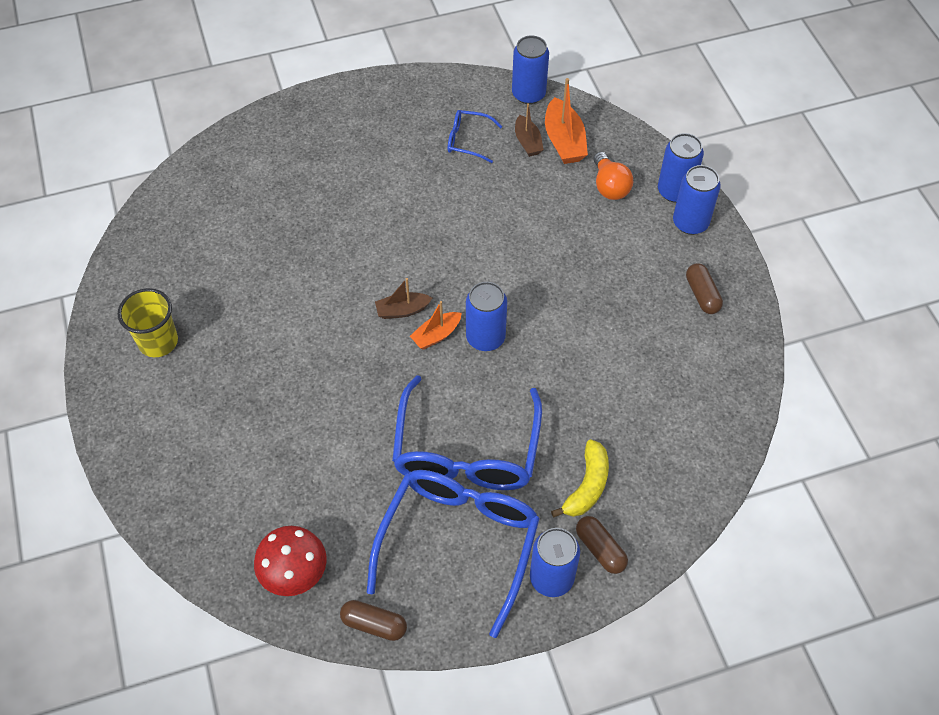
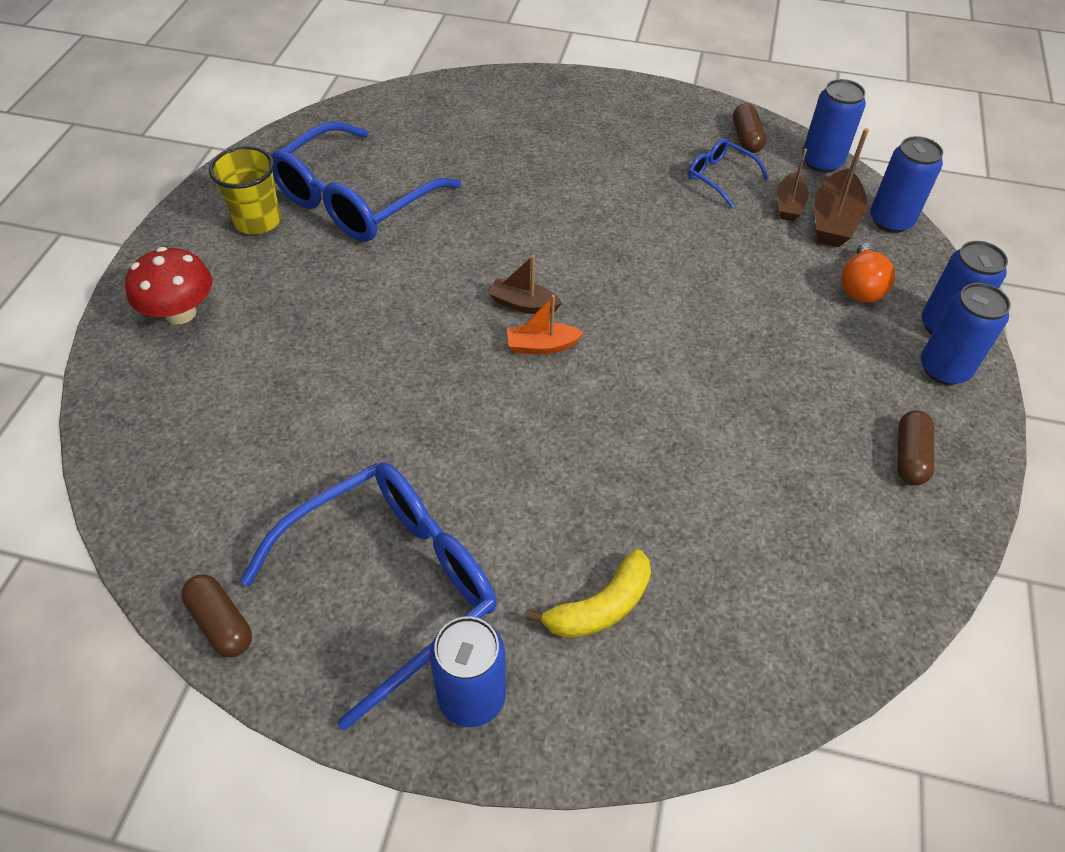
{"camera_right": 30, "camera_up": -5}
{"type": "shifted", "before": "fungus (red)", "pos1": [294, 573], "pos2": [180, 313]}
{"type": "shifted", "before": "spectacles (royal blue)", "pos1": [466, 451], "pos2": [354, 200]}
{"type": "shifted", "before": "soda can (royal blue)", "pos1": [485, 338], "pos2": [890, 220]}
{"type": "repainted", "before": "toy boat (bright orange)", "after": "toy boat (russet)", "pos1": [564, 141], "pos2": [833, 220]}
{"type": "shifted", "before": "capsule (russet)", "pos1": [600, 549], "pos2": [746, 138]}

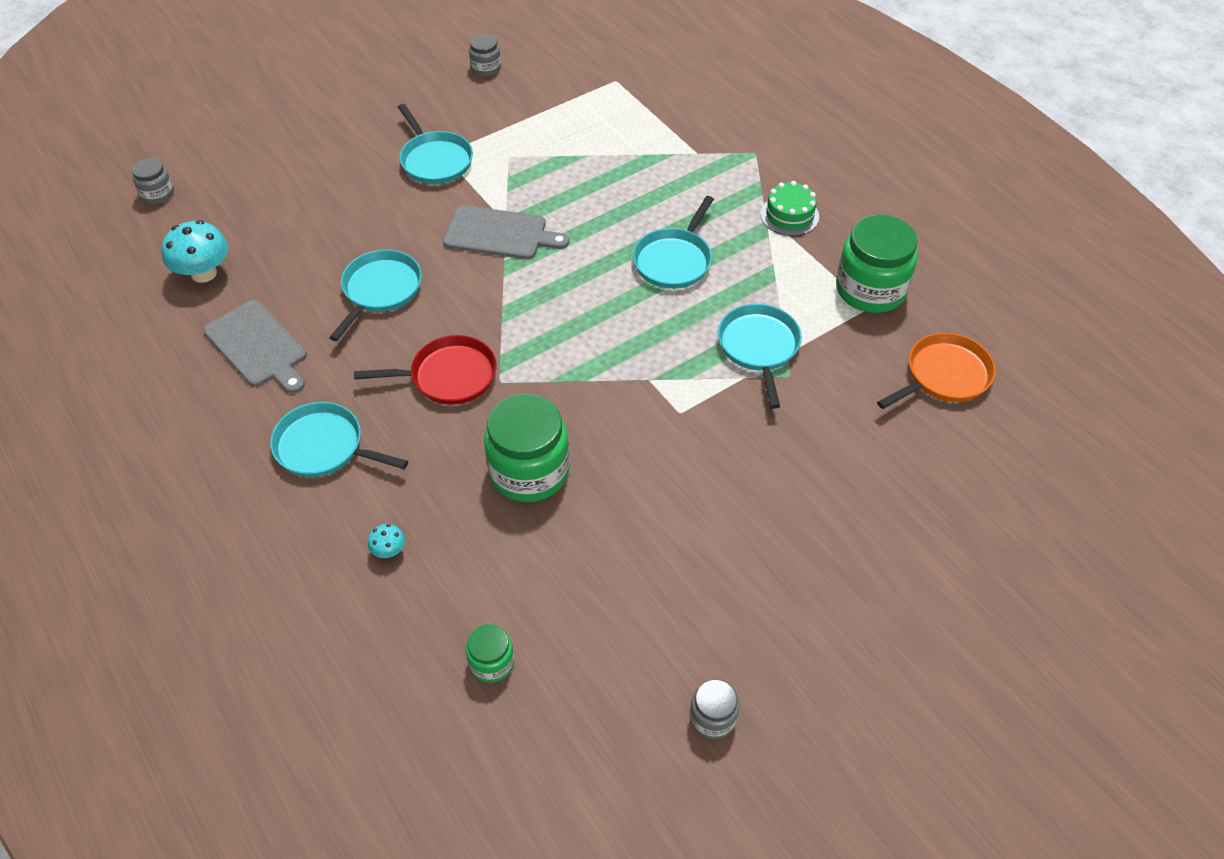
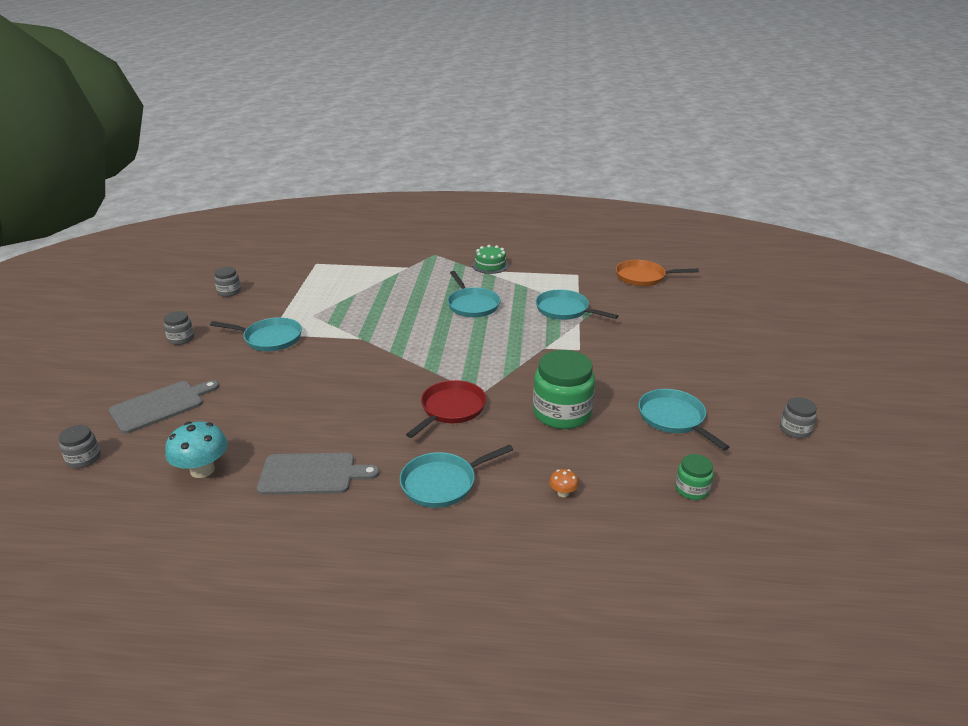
{"camera_right": -50, "camera_up": -20}
{"type": "shifted", "before": "frying pan (teal)", "pos1": [380, 290], "pos2": [673, 418]}
{"type": "repainted", "before": "fungus (teal)", "after": "fungus (bright orange)", "pos1": [389, 551], "pos2": [563, 493]}
{"type": "shifted", "before": "bread board (gray)", "pos1": [500, 234], "pos2": [160, 406]}
{"type": "gone", "before": "jar (green)", "pos1": [870, 289]}
{"type": "rotated", "before": "frying pan (bright orange)", "pos1": [944, 375], "pos2": [643, 277], "turn": -90}
{"type": "new", "after": "jar (gray)", "pos2": [181, 339]}

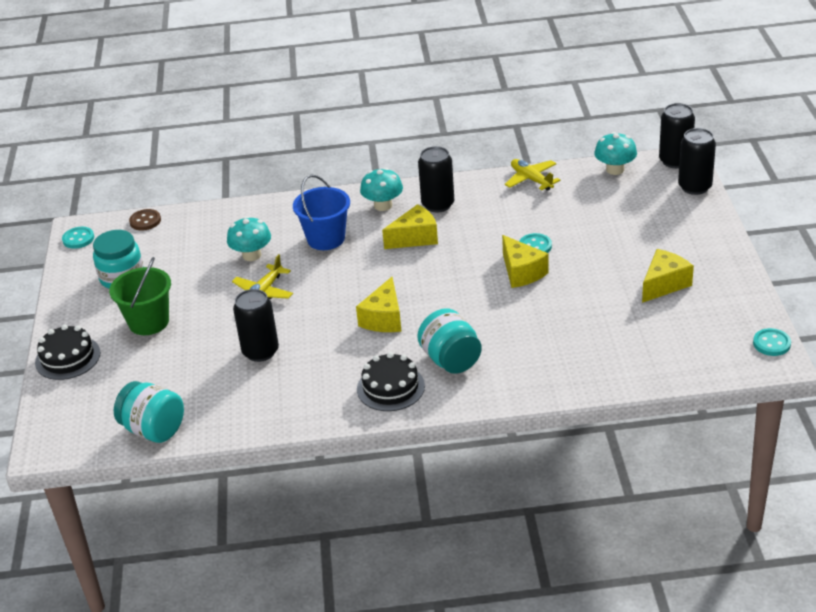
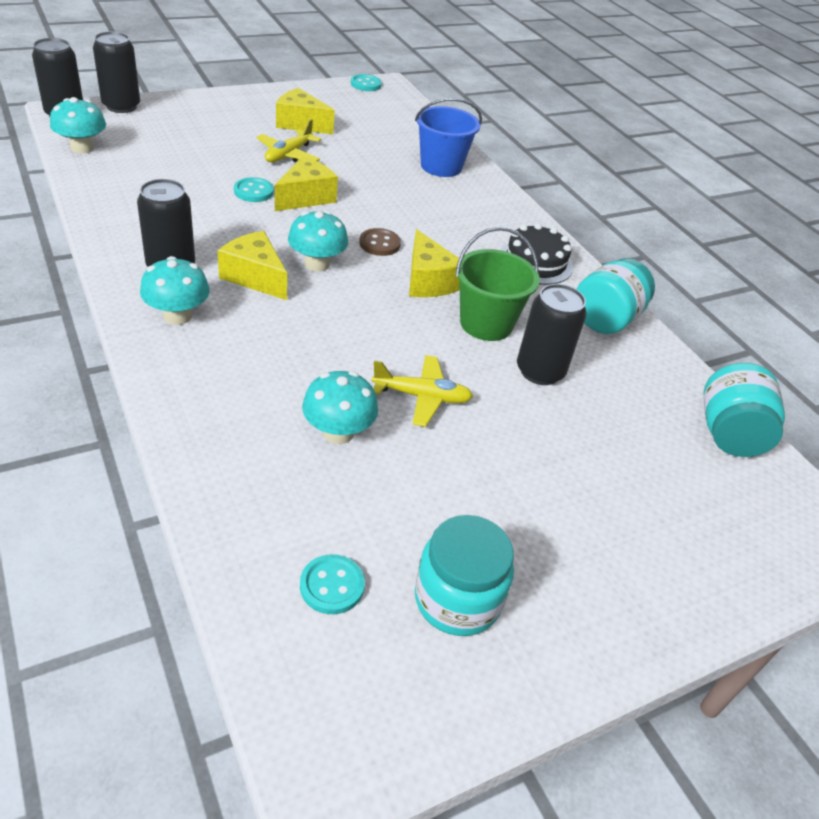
{"camera_right": -120, "camera_up": 5}
{"type": "gone", "before": "gateau (jet-black)", "pos1": [67, 358]}
{"type": "shifted", "before": "button (teal)", "pos1": [78, 239], "pos2": [332, 586]}
{"type": "shifted", "before": "pail (green)", "pos1": [149, 322], "pos2": [486, 323]}
{"type": "shifted", "before": "button (russet)", "pos1": [145, 221], "pos2": [379, 244]}
{"type": "shifted", "before": "pail (royal blue)", "pos1": [326, 239], "pos2": [441, 166]}
{"type": "rotated", "before": "cheese (golden)", "pos1": [384, 318], "pos2": [428, 281], "turn": 75}
{"type": "shifted", "before": "jar (teal)", "pos1": [451, 360], "pos2": [606, 319]}
{"type": "shifted", "before": "toy plane (golden)", "pos1": [531, 180], "pos2": [288, 155]}
{"type": "new", "after": "fungus (teal)", "pos2": [317, 264]}

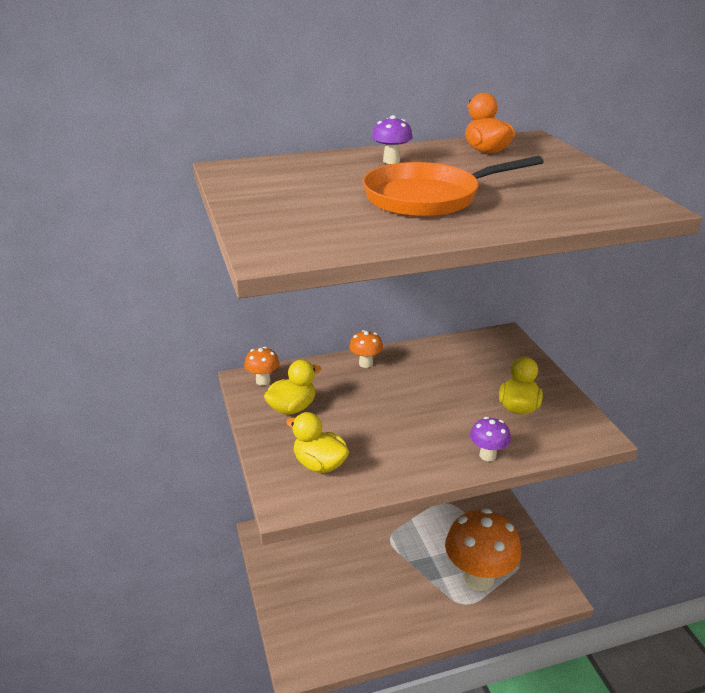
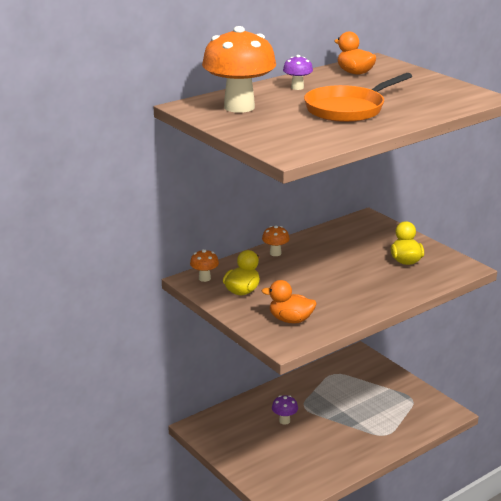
{"camera_right": -20, "camera_up": -5}
{"type": "repainted", "before": "rubber duck (golden)", "after": "rubber duck (bright orange)", "pos1": [319, 464], "pos2": [290, 320]}
{"type": "shifted", "before": "fungus (bright orange)", "pos1": [478, 578], "pos2": [239, 107]}
{"type": "shifted", "before": "fungus (purple)", "pos1": [487, 455], "pos2": [284, 421]}

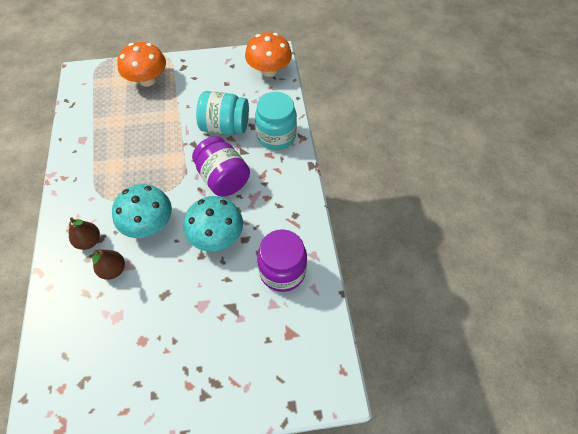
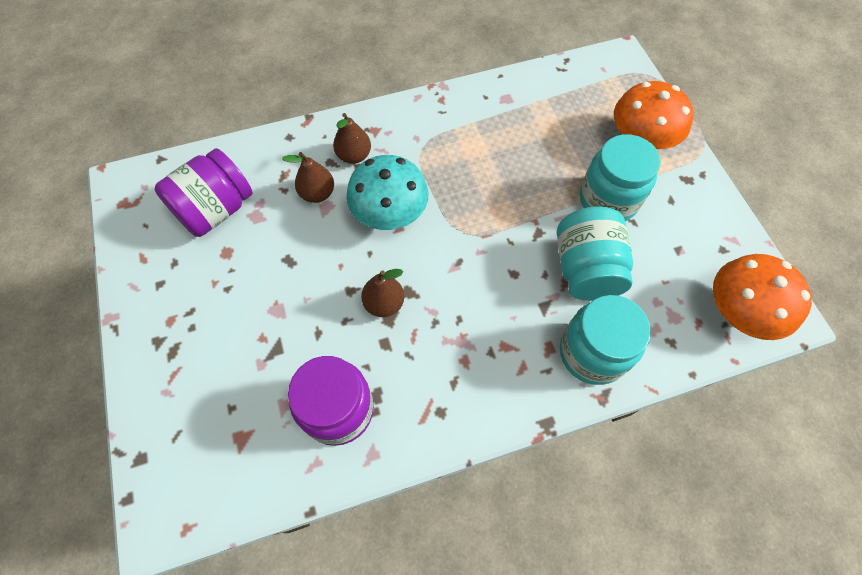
{"camera_right": 80, "camera_up": 5}
{"type": "swapped", "before": "fungus (teal)", "after": "pear (russet)", "pos1": [216, 236], "pos2": [384, 303]}
{"type": "shifted", "before": "jar (purple)", "pos1": [223, 178], "pos2": [216, 210]}
{"type": "new", "after": "jar (teal)", "pos2": [608, 200]}

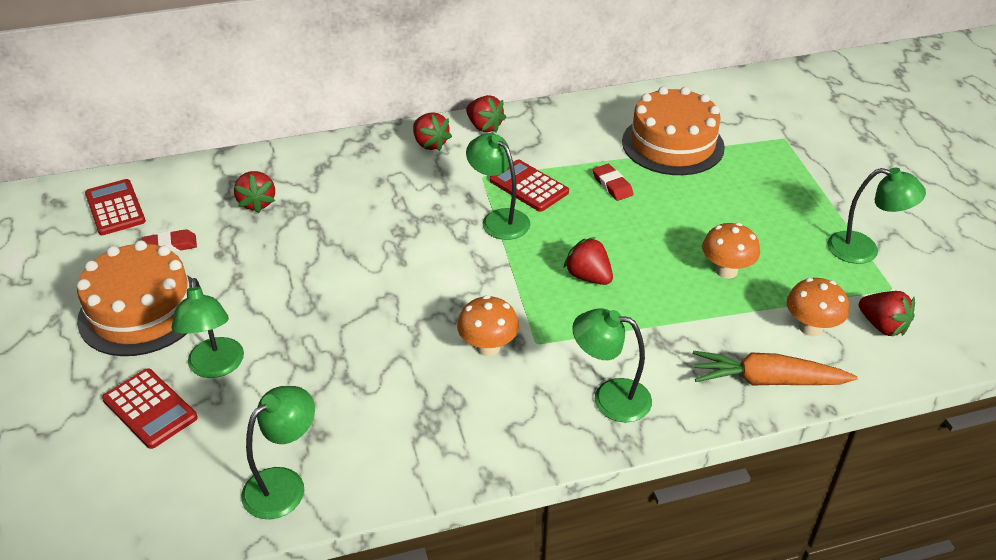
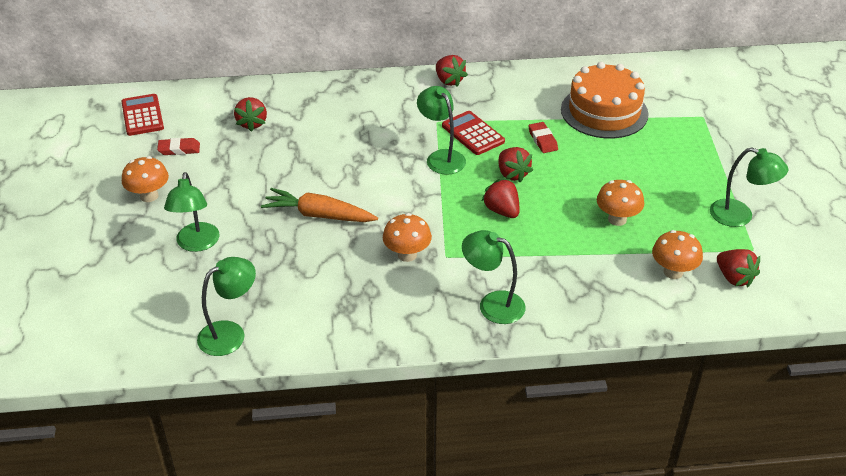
{"camera_right": 10, "camera_up": 0}
{"type": "swapped", "before": "gateau (bright orange)", "after": "fungus (bright orange)", "pos1": [141, 311], "pos2": [149, 196]}
{"type": "gone", "before": "pocket calculator (red)", "pos1": [150, 409]}
{"type": "shifted", "before": "strawberry (red)", "pos1": [430, 144], "pos2": [512, 174]}
{"type": "shifted", "before": "toy carrot (bright orange)", "pos1": [768, 380], "pos2": [319, 215]}

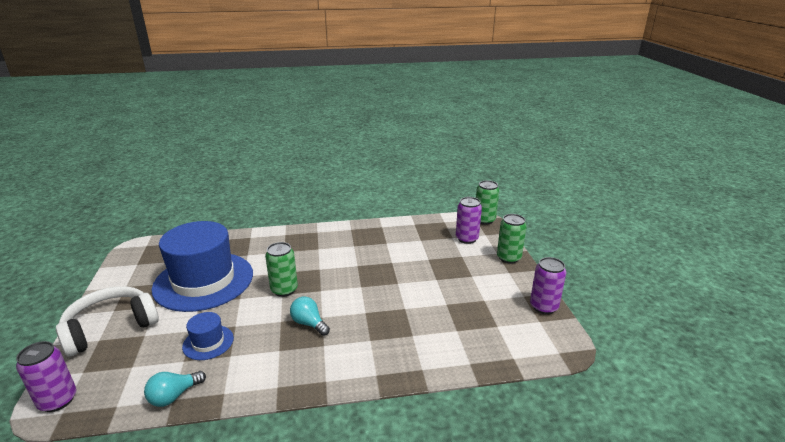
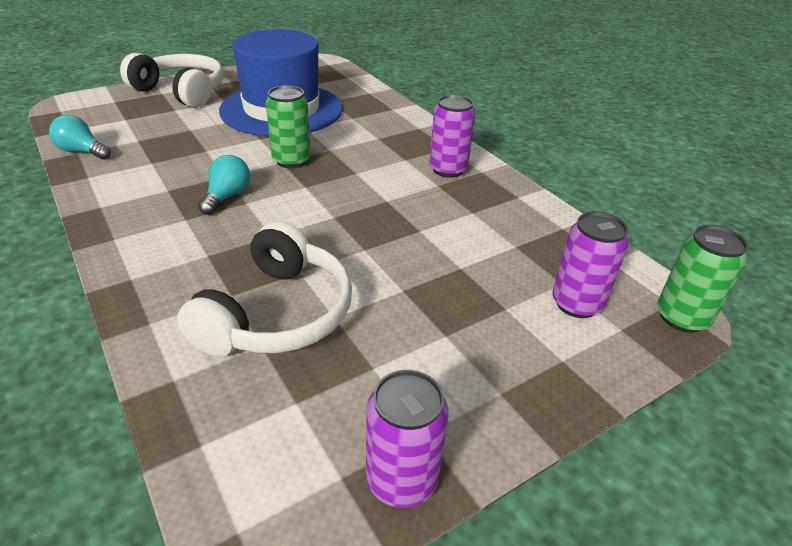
{"camera_right": 65, "camera_up": 10}
{"type": "shifted", "before": "soda can (purple)", "pos1": [58, 400], "pos2": [448, 169]}
{"type": "gone", "before": "hat (royal blue)", "pos1": [208, 342]}
{"type": "gone", "before": "soda can (green)", "pos1": [508, 258]}
{"type": "new", "after": "over-ear headphones (snow-white)", "pos2": [276, 314]}

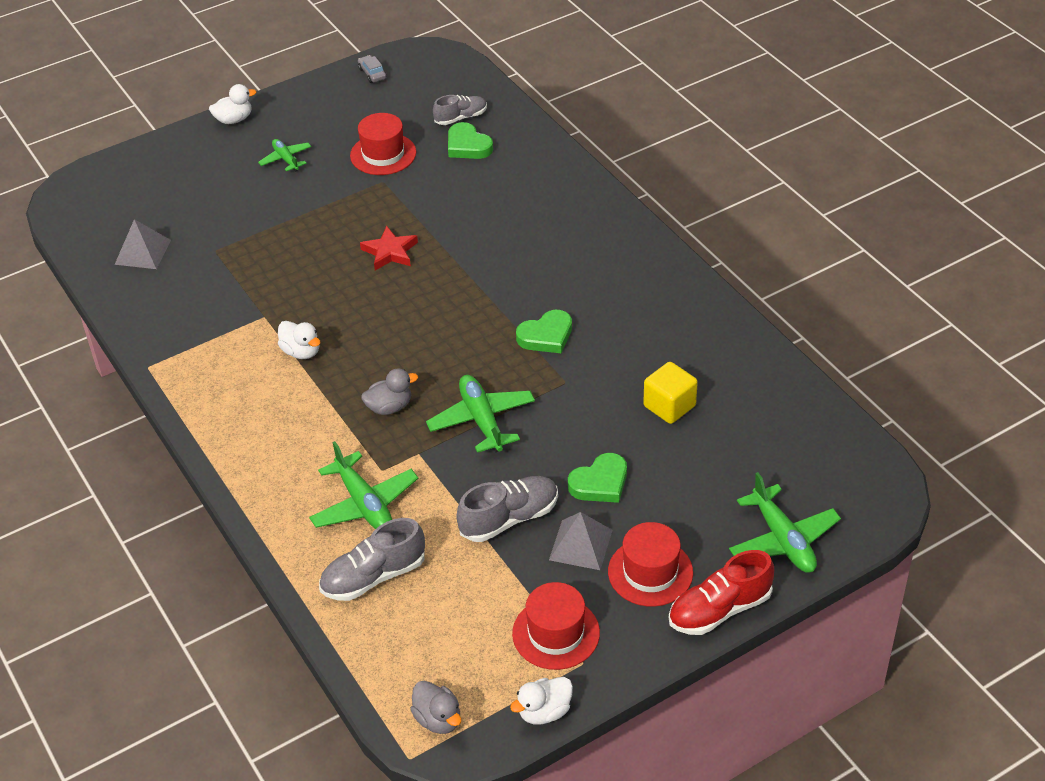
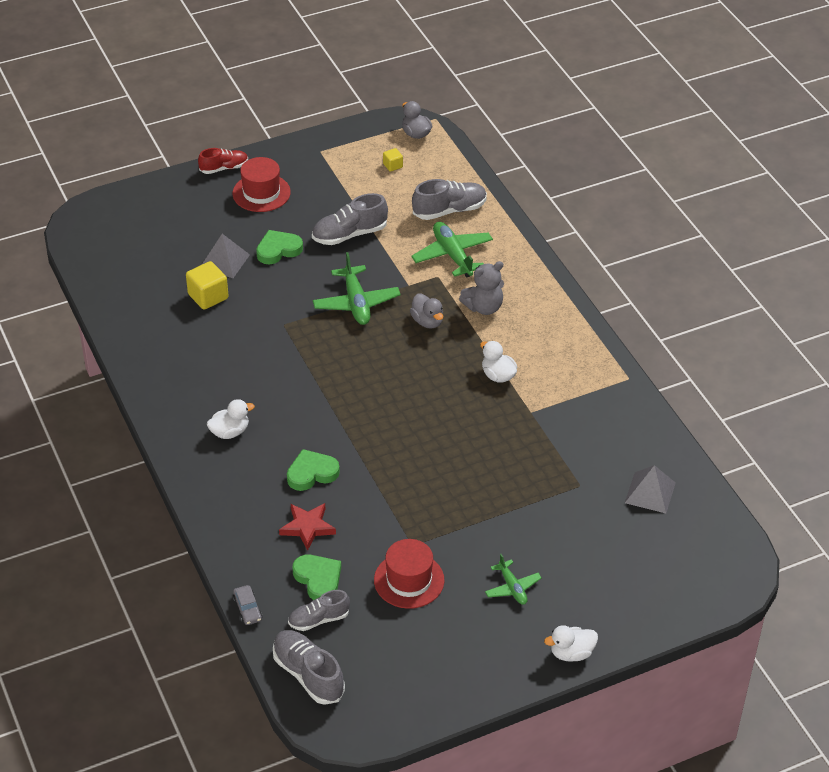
{"camera_right": -175, "camera_up": 0}
{"type": "shifted", "before": "toy car (gray)", "pos1": [372, 73], "pos2": [247, 609]}
{"type": "shifted", "before": "star shape (red)", "pos1": [390, 252], "pos2": [307, 527]}
{"type": "rotated", "before": "rubber duck (gray)", "pos1": [389, 407], "pos2": [427, 321], "turn": -105}
{"type": "shifted", "before": "rubber duck (snow-white)", "pos1": [544, 712], "pos2": [230, 432]}
{"type": "gone", "before": "hat (red)", "pos1": [556, 633]}
{"type": "shifted", "before": "love heart (green)", "pos1": [546, 336], "pos2": [312, 473]}
{"type": "shifted", "before": "solid pyramid (gray)", "pos1": [581, 544], "pos2": [224, 261]}
{"type": "scaled", "before": "lace-up shoe (red)", "pos1": [719, 610], "pos2": [224, 168], "scale": 0.66}
{"type": "gone", "before": "toy plane (green)", "pos1": [783, 540]}
{"type": "new", "after": "lace-up shoe (gray)", "pos2": [308, 675]}
{"type": "new", "after": "cube (golden)", "pos2": [392, 166]}
{"type": "new", "after": "teddy (gray)", "pos2": [483, 307]}

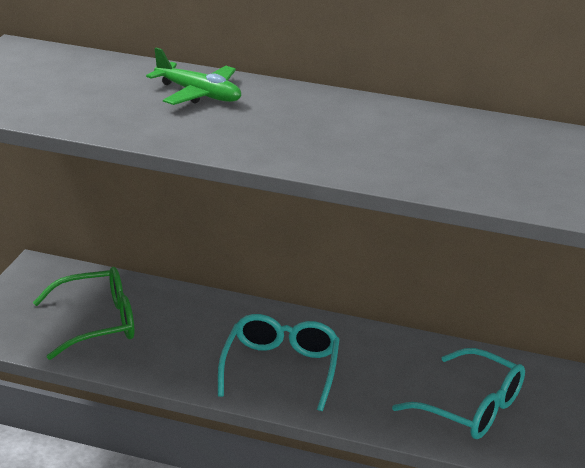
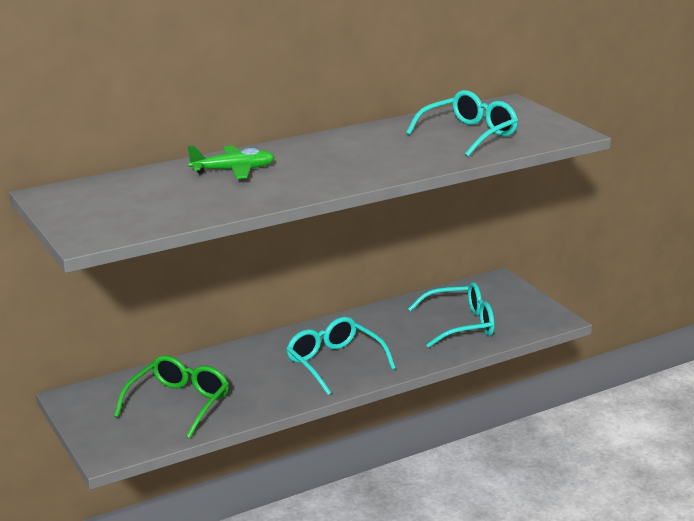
{"camera_right": -45, "camera_up": -5}
{"type": "new", "after": "spectacles (teal)", "pos2": [469, 134]}

